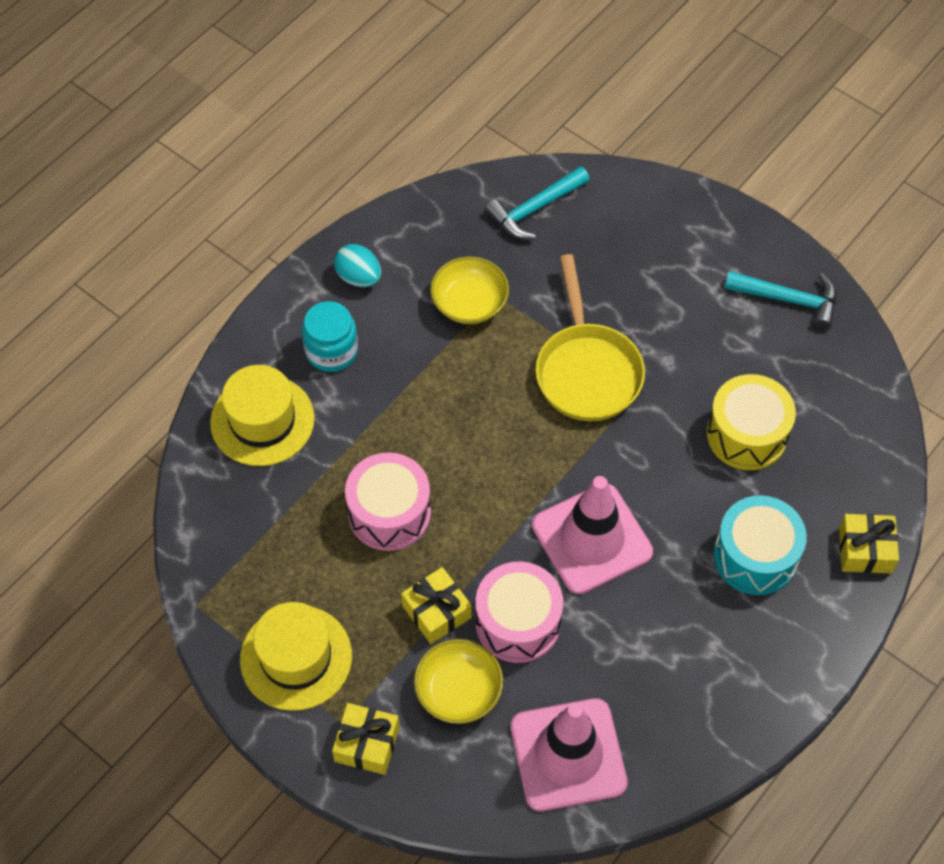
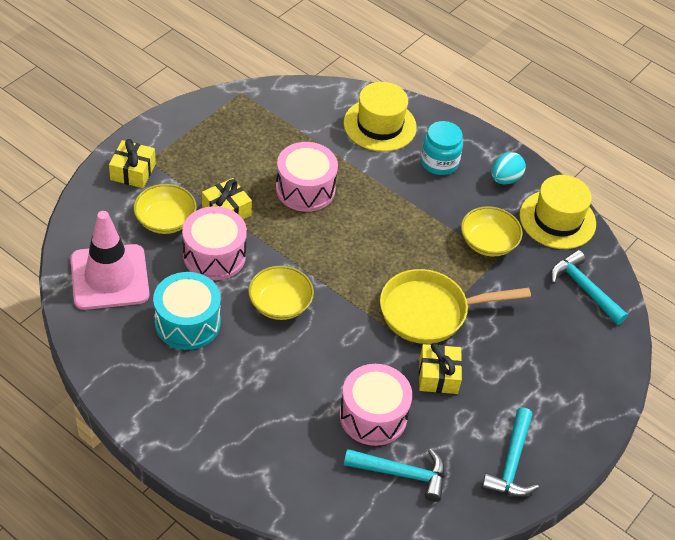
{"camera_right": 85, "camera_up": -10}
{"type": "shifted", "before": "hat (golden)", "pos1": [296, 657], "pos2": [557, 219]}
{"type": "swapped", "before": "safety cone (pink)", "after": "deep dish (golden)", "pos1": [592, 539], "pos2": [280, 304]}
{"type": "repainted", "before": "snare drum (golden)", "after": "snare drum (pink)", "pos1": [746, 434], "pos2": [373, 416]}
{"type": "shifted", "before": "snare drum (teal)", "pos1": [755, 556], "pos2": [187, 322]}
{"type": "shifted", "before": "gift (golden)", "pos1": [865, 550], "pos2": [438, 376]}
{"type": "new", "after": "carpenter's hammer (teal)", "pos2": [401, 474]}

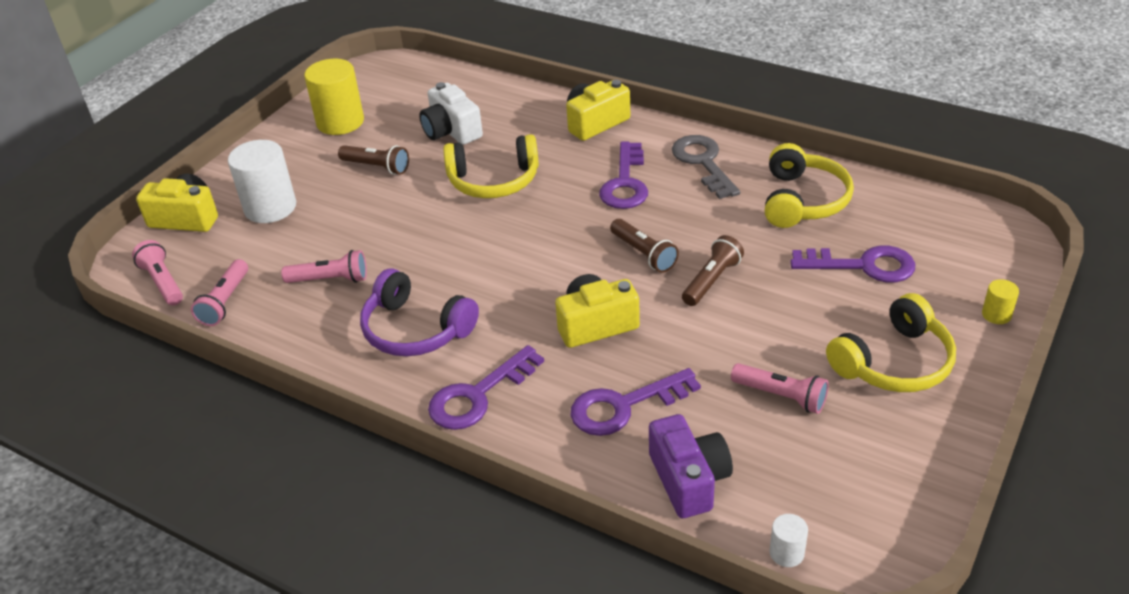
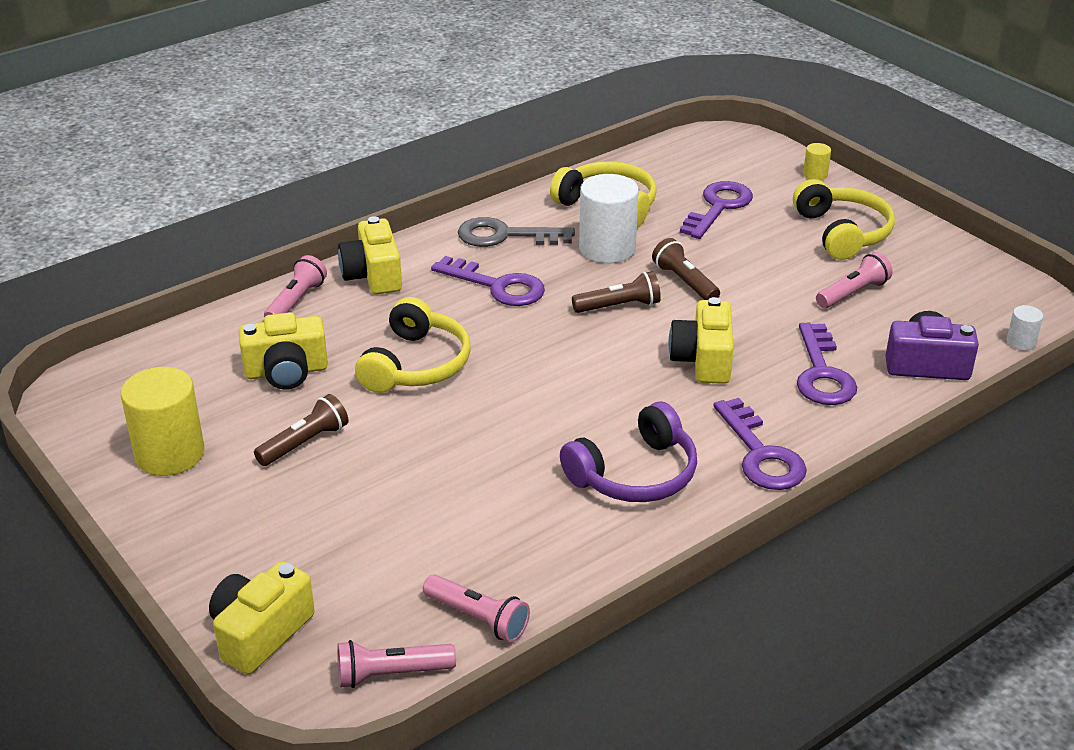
{"camera_right": -70, "camera_up": -5}
{"type": "shifted", "before": "cylinder (snow-white)", "pos1": [270, 207], "pos2": [607, 248]}
{"type": "shifted", "before": "flashlight (pink)", "pos1": [330, 279], "pos2": [296, 301]}
{"type": "repainted", "before": "compact camera (snow-white)", "after": "compact camera (golden)", "pos1": [451, 131], "pos2": [286, 371]}

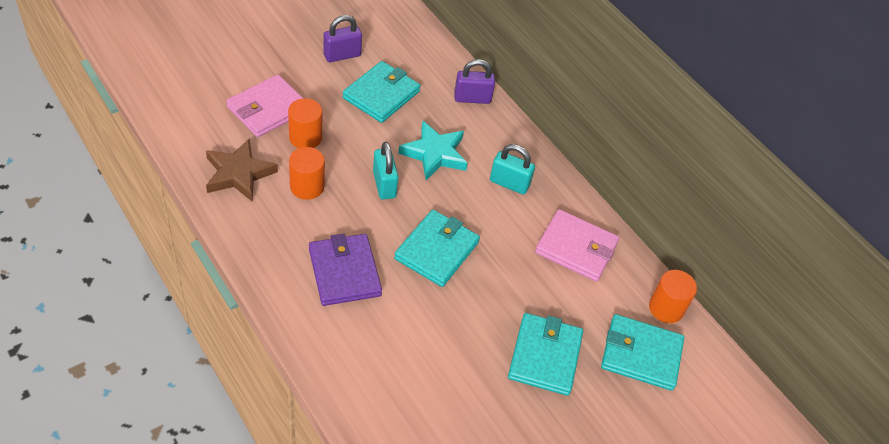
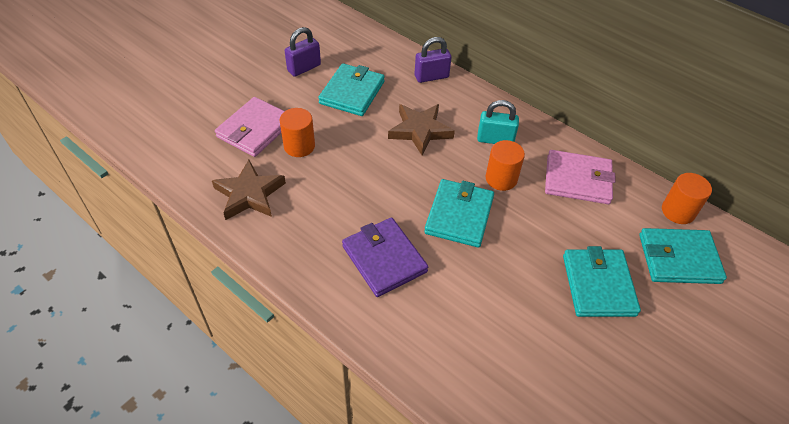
{"camera_right": -10, "camera_up": 0}
{"type": "shifted", "before": "cylinder (bright orange)", "pos1": [307, 187], "pos2": [501, 179]}
{"type": "gone", "before": "small lock (teal)", "pos1": [384, 184]}
{"type": "repainted", "before": "star shape (teal)", "after": "star shape (russet)", "pos1": [434, 154], "pos2": [420, 131]}

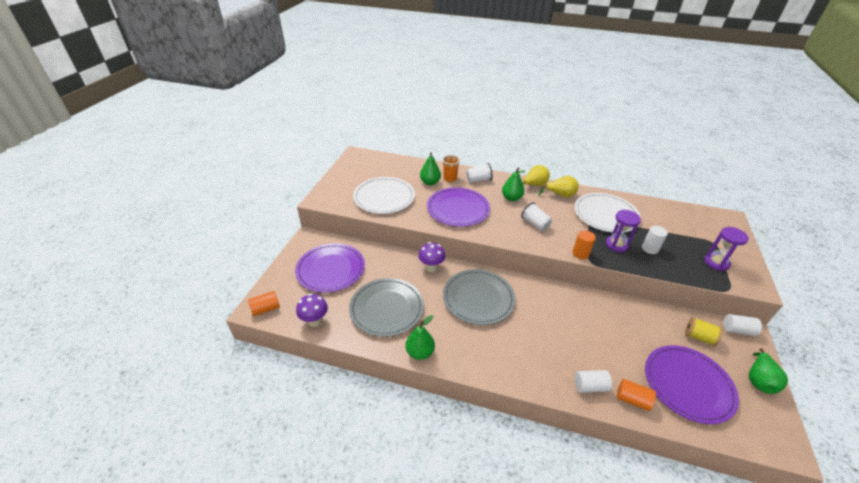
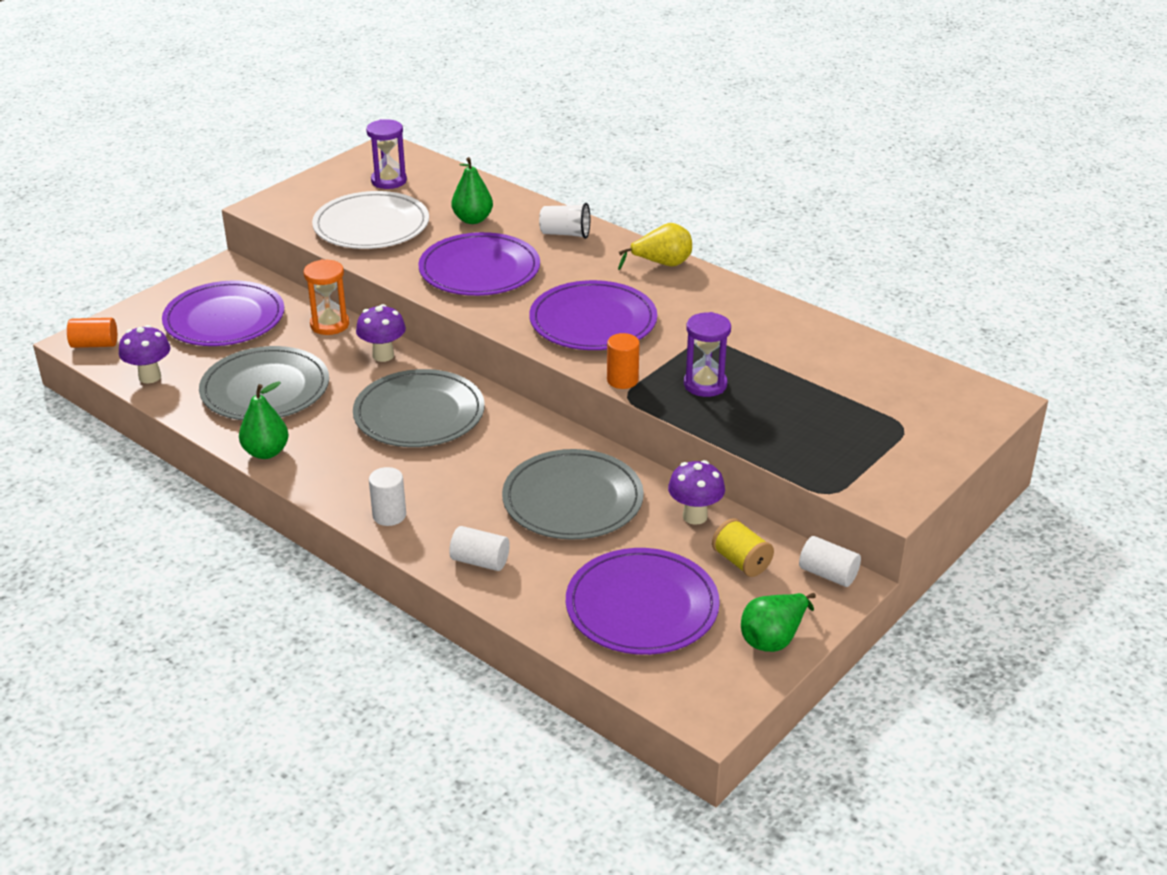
{"camera_right": 25, "camera_up": -5}
{"type": "gone", "before": "cup (bright orange)", "pos1": [450, 178]}
{"type": "gone", "before": "pear (green)", "pos1": [511, 198]}
{"type": "swapped", "before": "cup (snow-white)", "after": "dinner plate (purple)", "pos1": [535, 224], "pos2": [593, 321]}
{"type": "gone", "before": "pear (golden)", "pos1": [560, 195]}
{"type": "gone", "before": "dinner plate (snow-white)", "pos1": [605, 215]}
{"type": "gone", "before": "cylinder (bright orange)", "pos1": [632, 399]}
{"type": "shifted", "before": "cylinder (snow-white)", "pos1": [650, 248], "pos2": [389, 515]}
{"type": "shifted", "before": "sandglass (purple)", "pos1": [716, 263], "pos2": [389, 181]}
{"type": "new", "after": "sandglass (bright orange)", "pos2": [329, 325]}
{"type": "new", "after": "dinner plate (gray)", "pos2": [572, 499]}
{"type": "new", "after": "fungus (purple)", "pos2": [695, 516]}

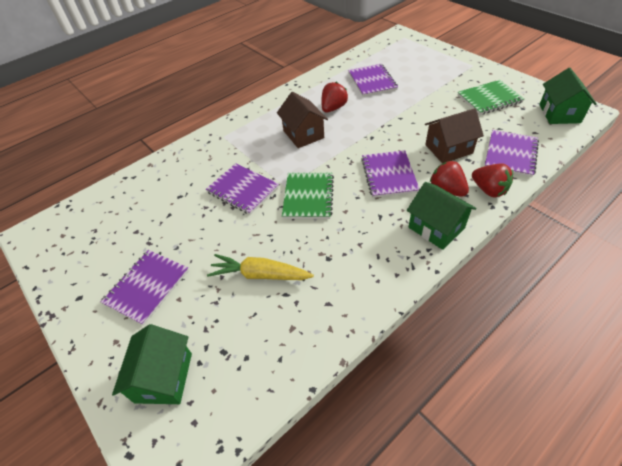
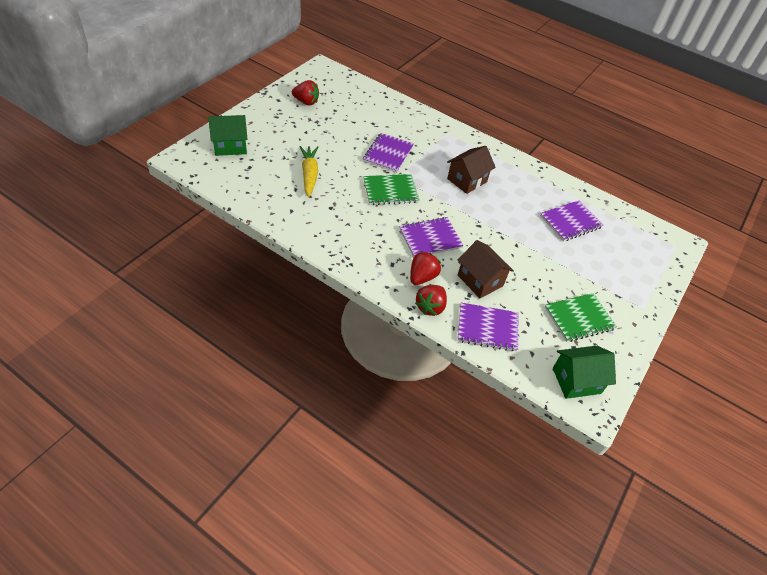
{"camera_right": 65, "camera_up": 0}
{"type": "gone", "before": "notepad (purple)", "pos1": [147, 287]}
{"type": "shifted", "before": "strawberry (red)", "pos1": [333, 108], "pos2": [306, 102]}
{"type": "gone", "before": "cottage (green)", "pos1": [436, 228]}
{"type": "rotated", "before": "notepad (green)", "pos1": [489, 99], "pos2": [579, 318], "turn": -75}

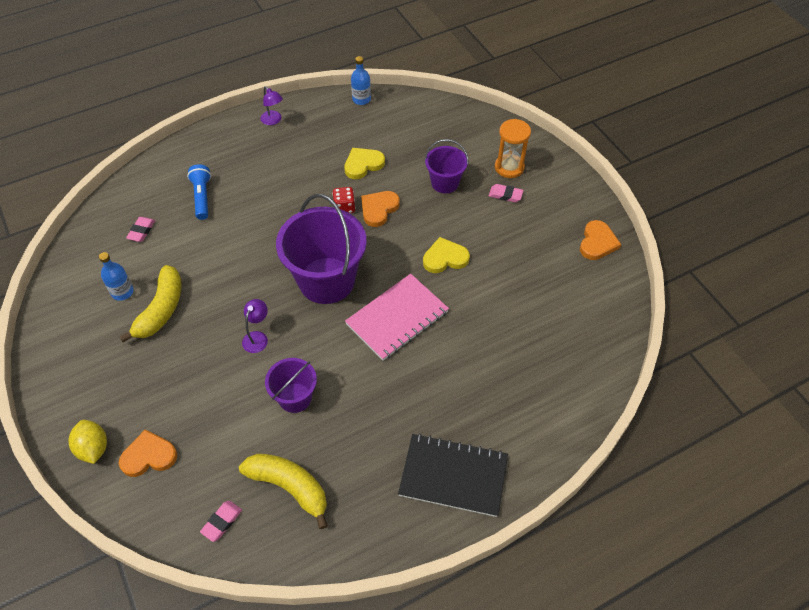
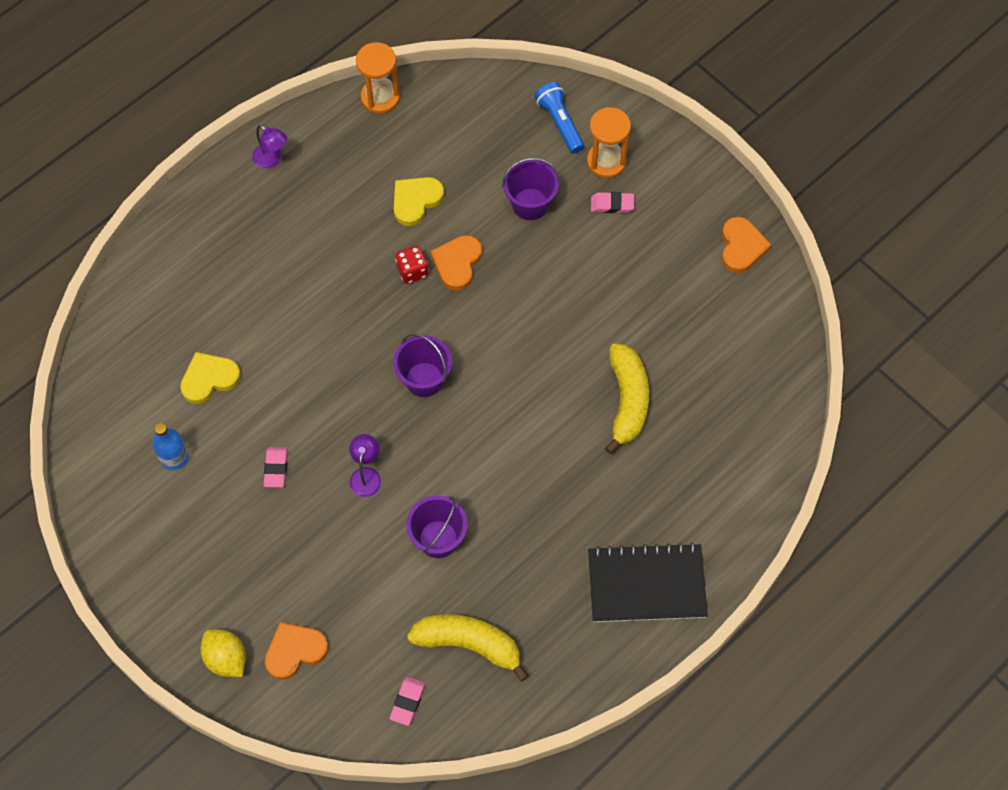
{"camera_right": -15, "camera_up": 10}
{"type": "shifted", "before": "toy banana (golden)", "pos1": [161, 310], "pos2": [627, 401]}
{"type": "shifted", "before": "pencil eraser (pink)", "pos1": [141, 231], "pos2": [276, 468]}
{"type": "shifted", "before": "flashlight (royal blue)", "pos1": [202, 197], "pos2": [560, 123]}
{"type": "scaled", "before": "pail (purple)", "pos1": [326, 280], "pos2": [424, 379], "scale": 0.53}
{"type": "gone", "before": "notepad (pink)", "pos1": [397, 318]}
{"type": "swapped", "before": "flask (royal blue)", "after": "sandglass (bright orange)", "pos1": [361, 99], "pos2": [380, 97]}
{"type": "shifted", "before": "love heart (golden)", "pos1": [445, 258], "pos2": [209, 379]}

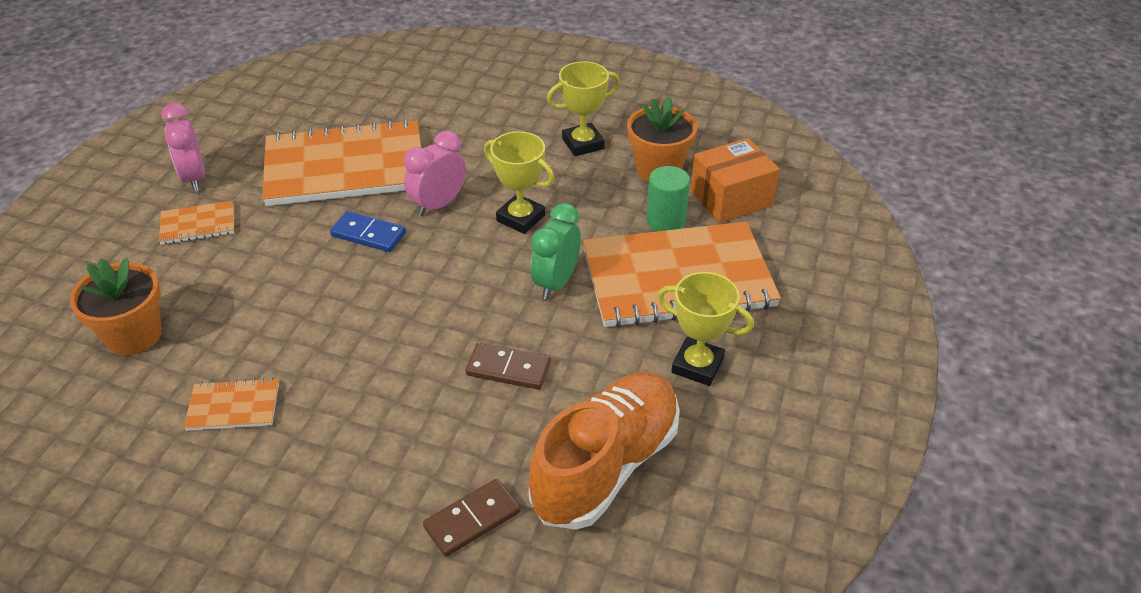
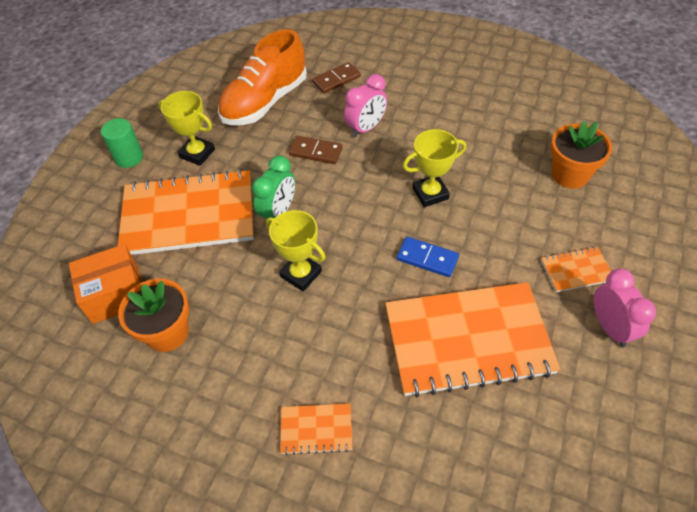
{"camera_right": -175, "camera_up": 10}
{"type": "shifted", "before": "notepad (bright orange)", "pos1": [233, 406], "pos2": [316, 429]}
{"type": "shifted", "before": "alarm clock (pink)", "pos1": [438, 205], "pos2": [366, 128]}
{"type": "shifted", "before": "prize cup (golden)", "pos1": [583, 144], "pos2": [430, 193]}
{"type": "shifted", "before": "cylinder (green)", "pos1": [665, 221], "pos2": [129, 157]}

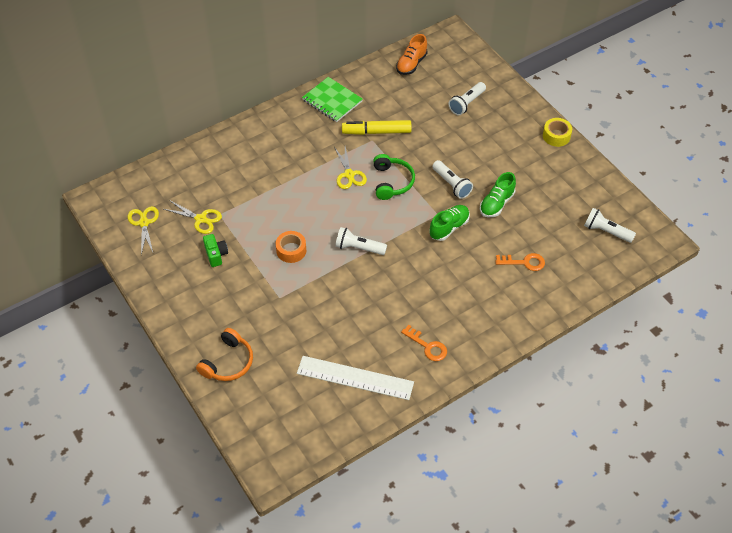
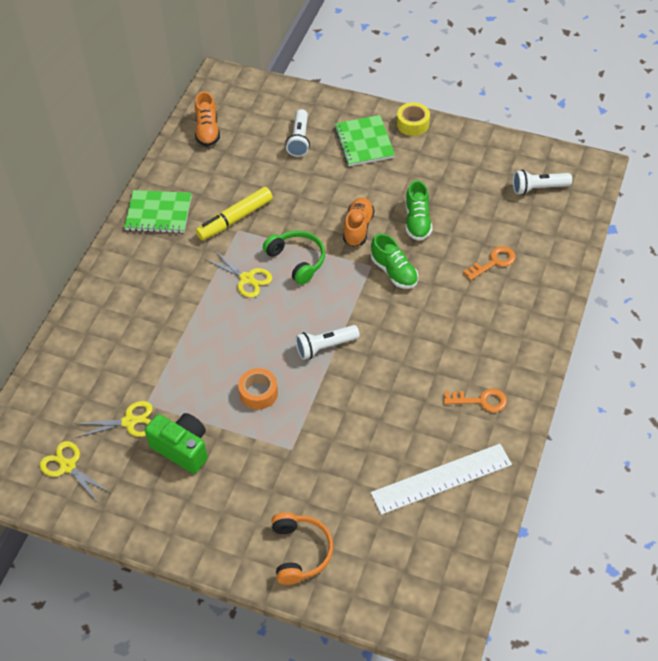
{"camera_right": -35, "camera_up": 0}
{"type": "scaled", "before": "compact camera (green)", "pos1": [216, 255], "pos2": [182, 449], "scale": 1.58}
{"type": "rotated", "before": "lace-up shoe (green)", "pos1": [449, 227], "pos2": [394, 272], "turn": 135}
{"type": "swapped", "before": "flashlight (snow-white)", "after": "lace-up shoe (bright orange)", "pos1": [451, 184], "pos2": [358, 228]}
{"type": "new", "after": "notepad (green)", "pos2": [364, 142]}

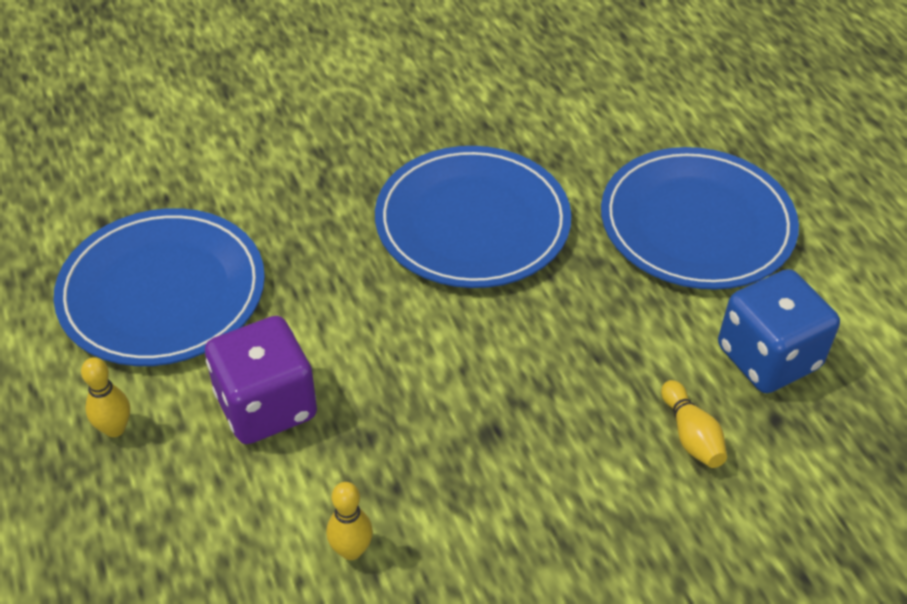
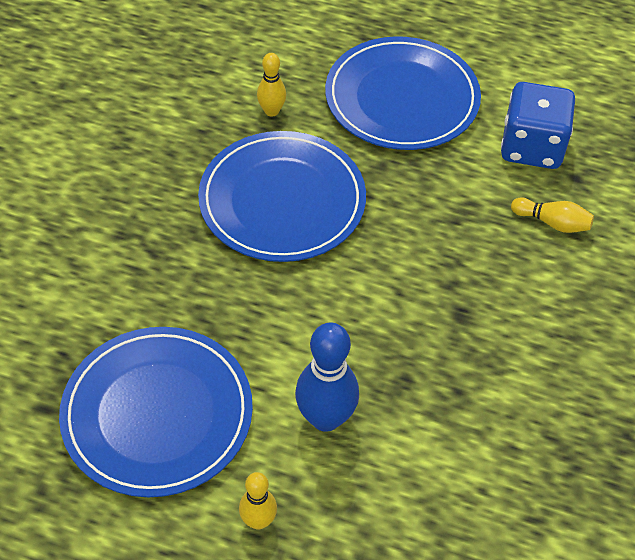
{"camera_right": -50, "camera_up": 5}
{"type": "swapped", "before": "dice (purple)", "after": "skittle (royal blue)", "pos1": [266, 406], "pos2": [325, 418]}
{"type": "shifted", "before": "skittle (golden)", "pos1": [351, 550], "pos2": [271, 111]}

